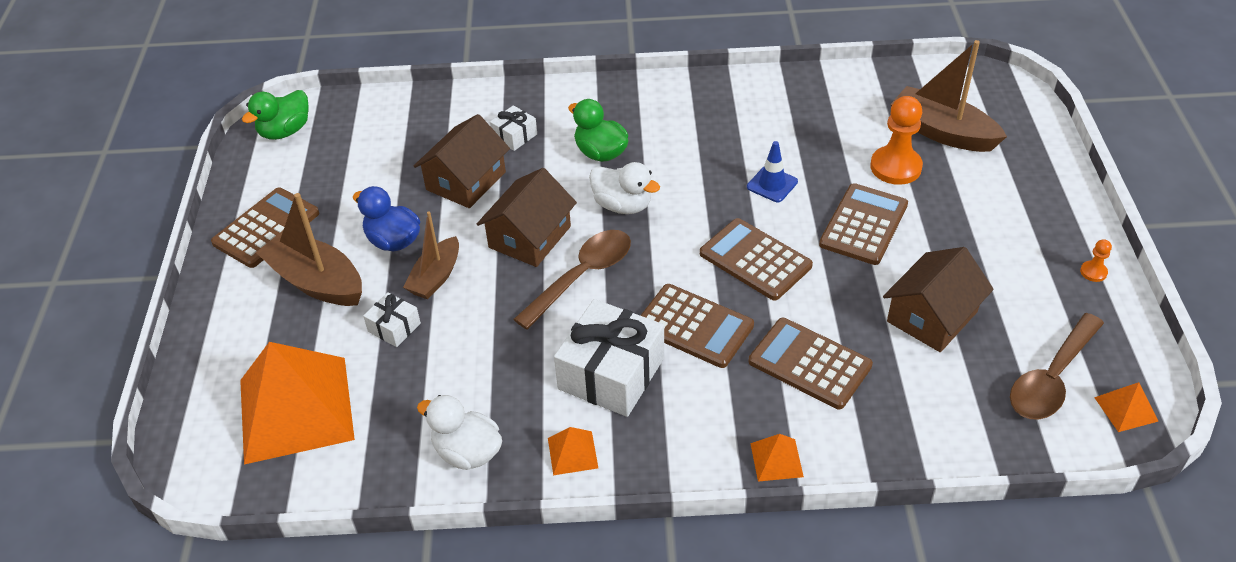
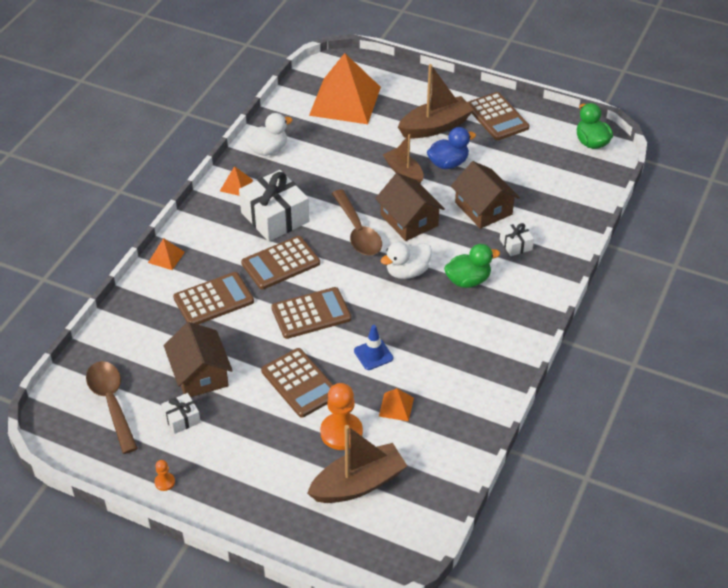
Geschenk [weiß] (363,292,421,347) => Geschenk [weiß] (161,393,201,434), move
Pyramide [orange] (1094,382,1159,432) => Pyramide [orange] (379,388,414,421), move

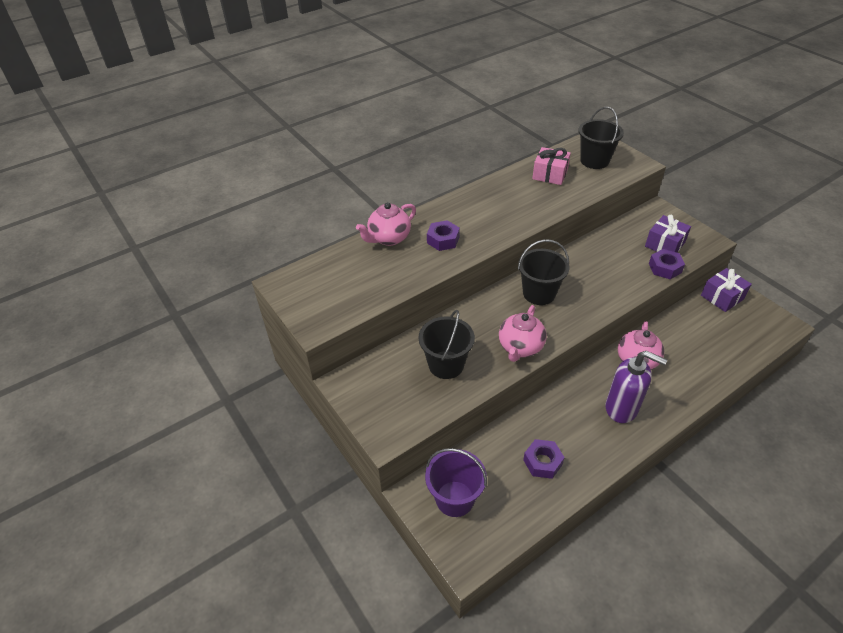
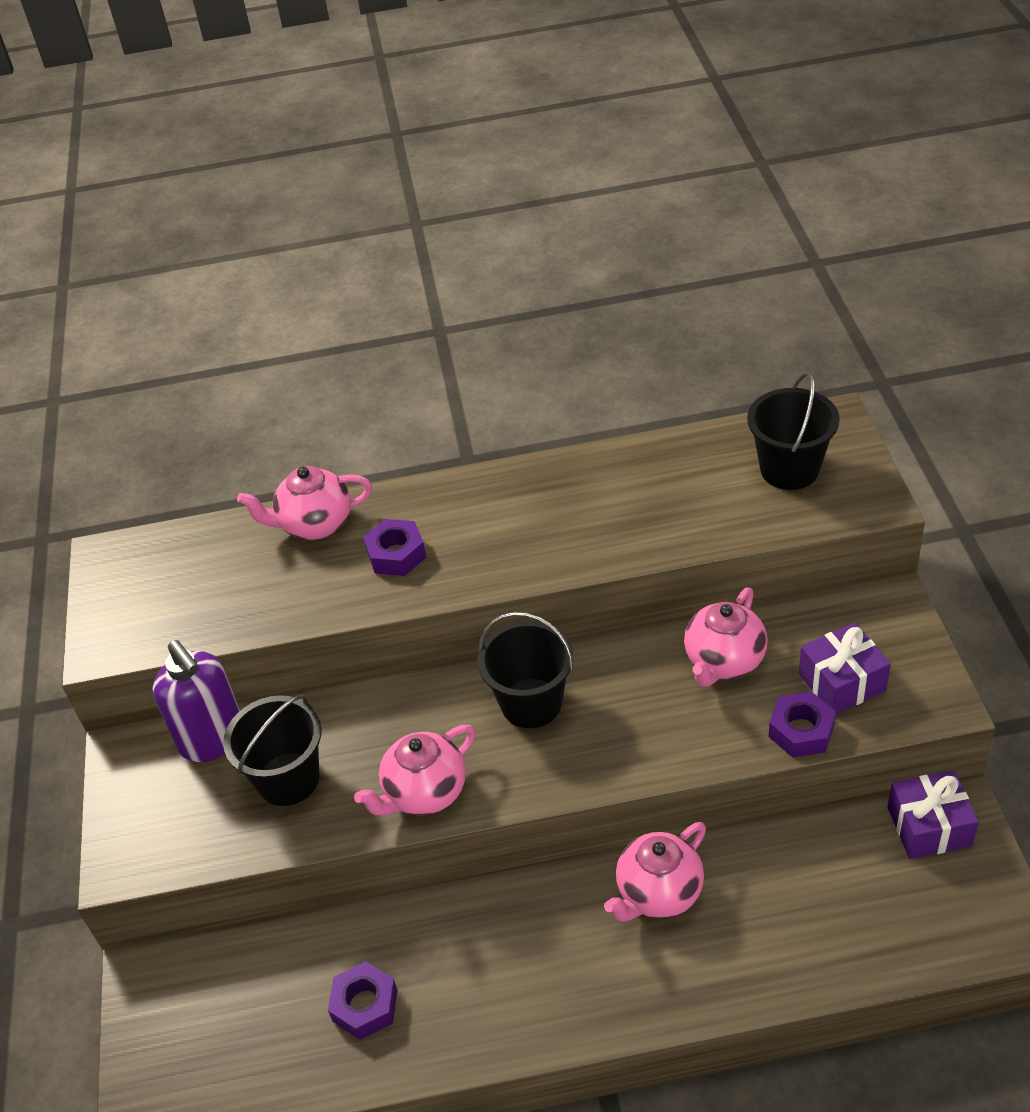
Eimer [lila] (425,448,487,517) => nothing
Geschenk [rosa] (532,147,571,185) => nothing
Seifenspender [lila] (606,351,667,423) => Seifenspender [lila] (153,640,240,762), move
nothing => Teekanne [rosa] (684,587,767,687)

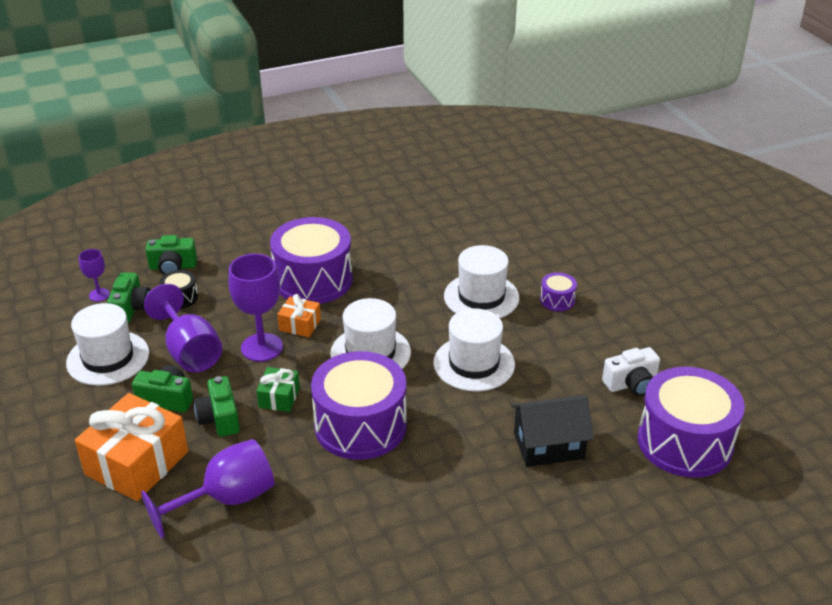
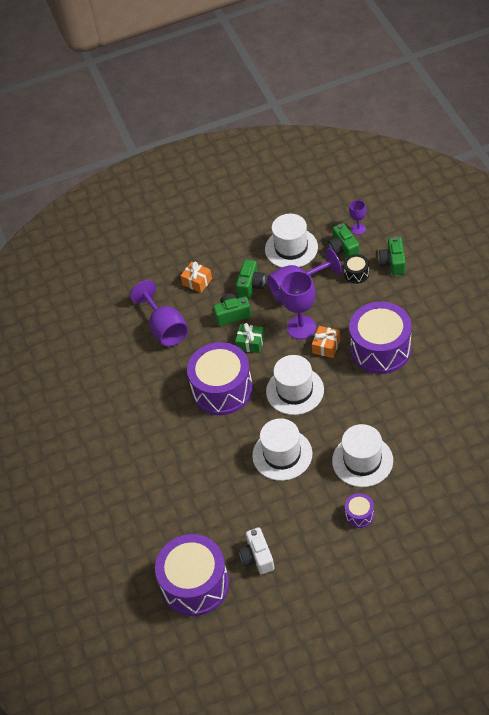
Geschenk [orange] (75,393,188,501) => Geschenk [orange] (180,262,212,293), x0.50
Kamera [grün] (107,273,151,323) => Kamera [grün] (328,223,360,258), 60 degrees clockwise
Haus [schwarz] (511,395,594,467) => nothing

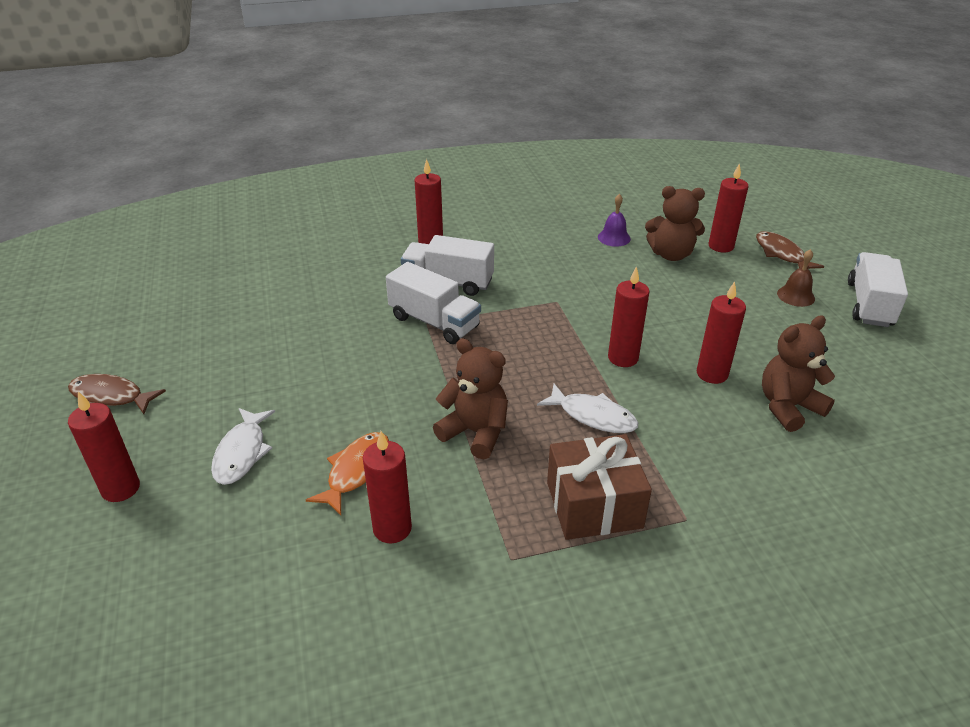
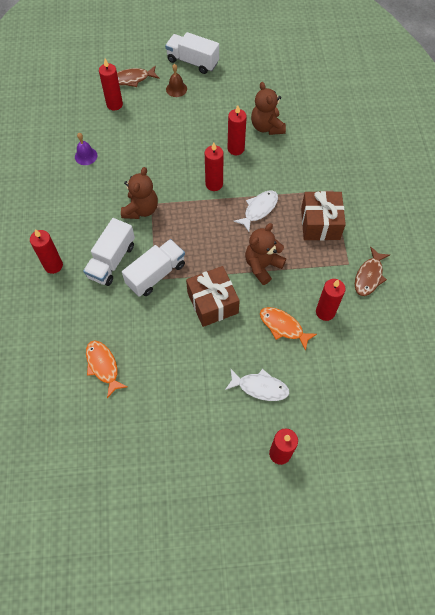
Fisch [braun] (68,374,166,414) => Fisch [braun] (355,247,390,296), move
Teddybär [braun] (645,186,705,261) => Teddybär [braun] (121,167,158,219), move
nothing => Fisch [orange] (86,341,128,398)
nothing => Geschenk [braun] (186,266,240,327)

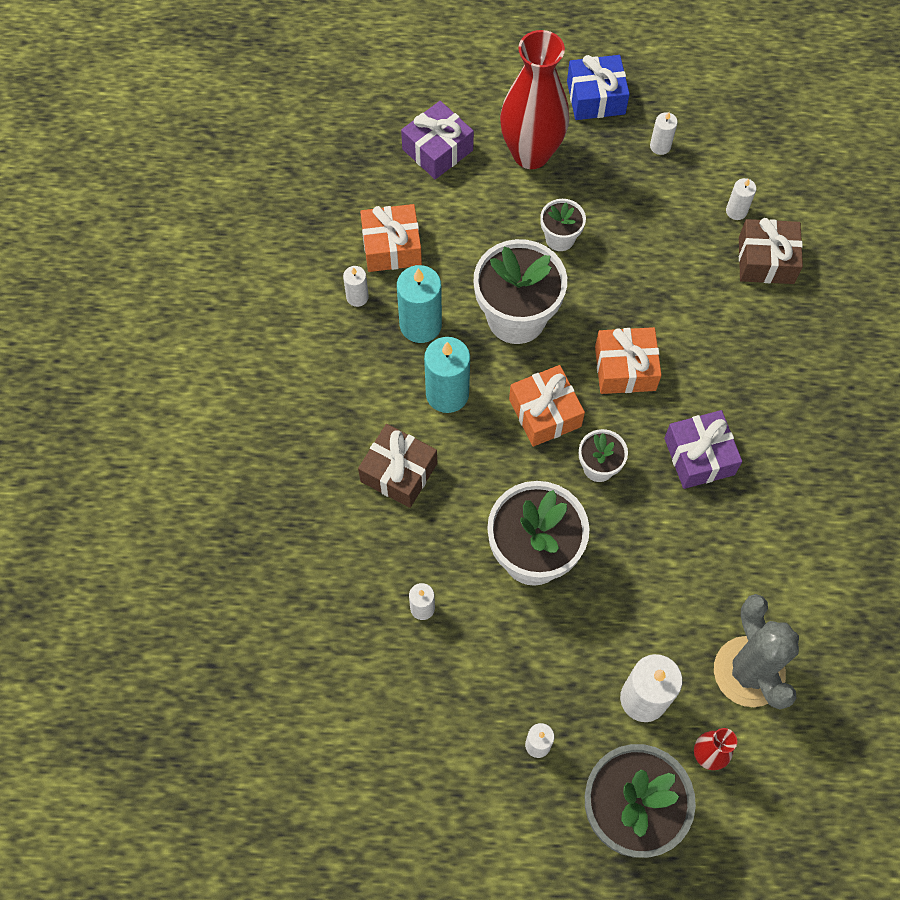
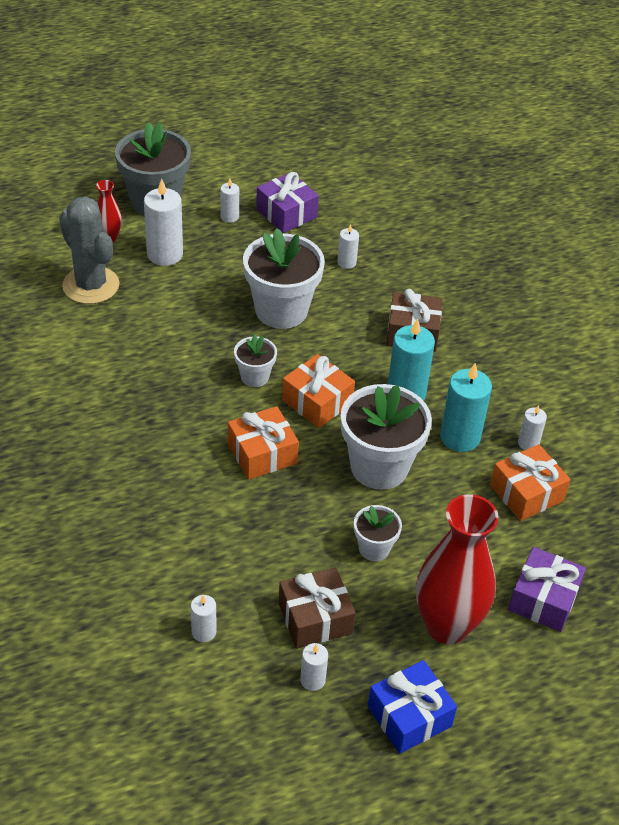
Geschenk [lila] (664,410,742,489) => Geschenk [lila] (256,172,319,233), move
Geschenk [braun] (739,218,803,284) => Geschenk [braun] (278,568,355,649), move

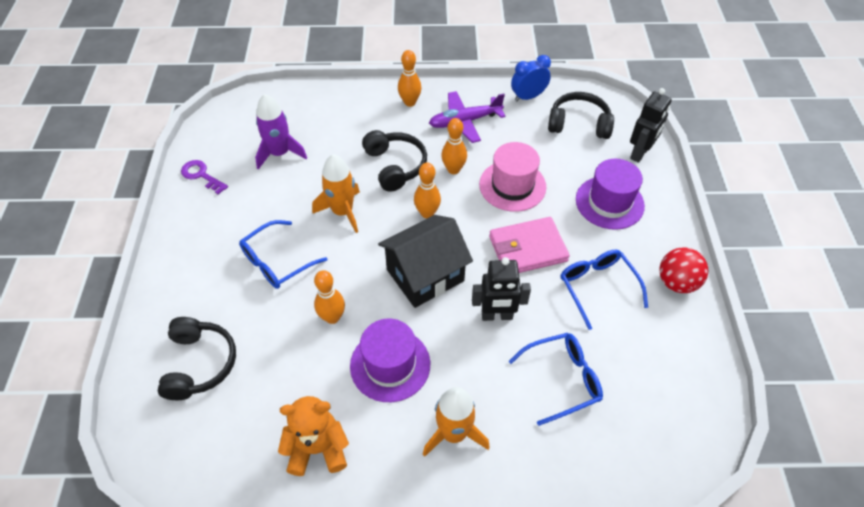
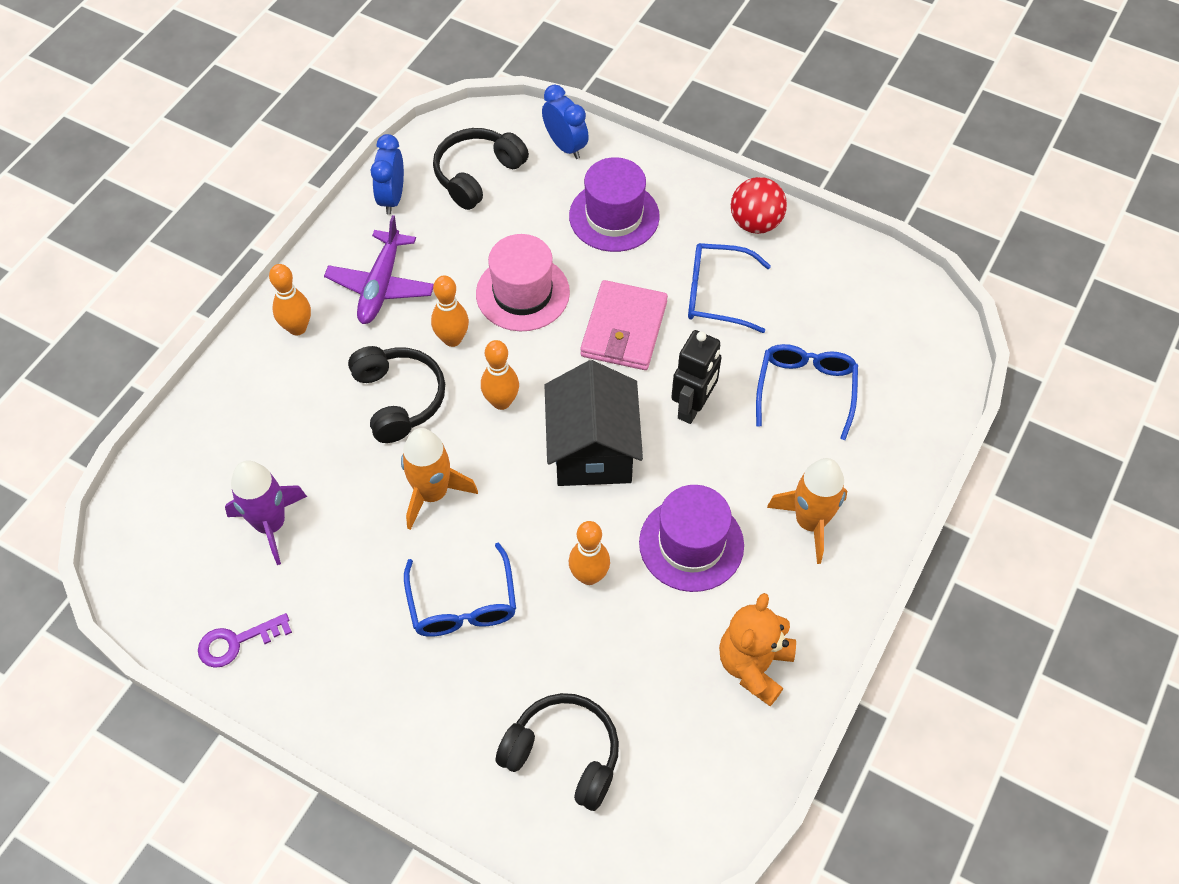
Kopfhörer [schwarz] (362,130,427,192) => Kopfhörer [schwarz] (348,346,445,443), 60 degrees clockwise
Roboter [schwarz] (630,88,672,163) => Wecker [blau] (542,85,589,159)

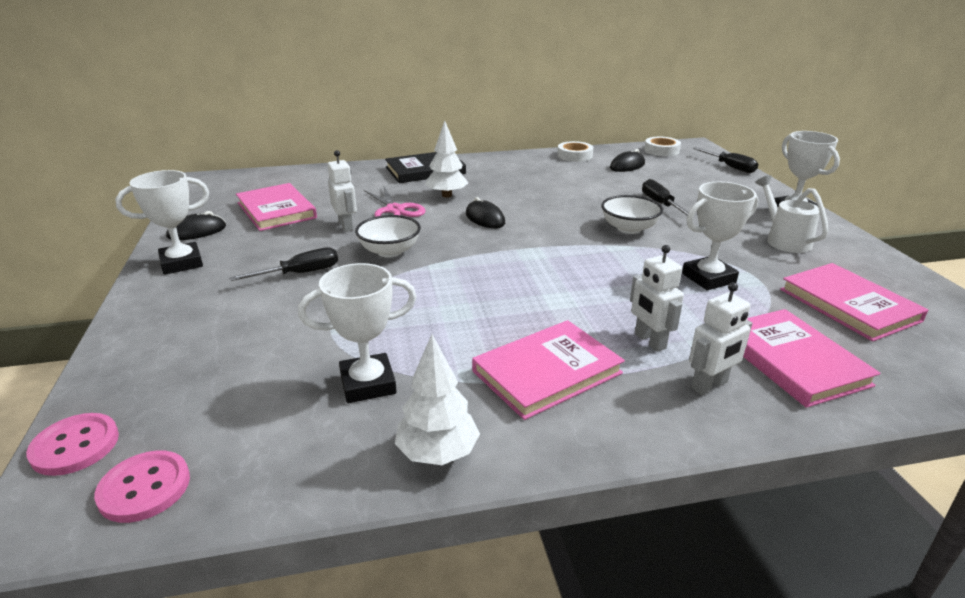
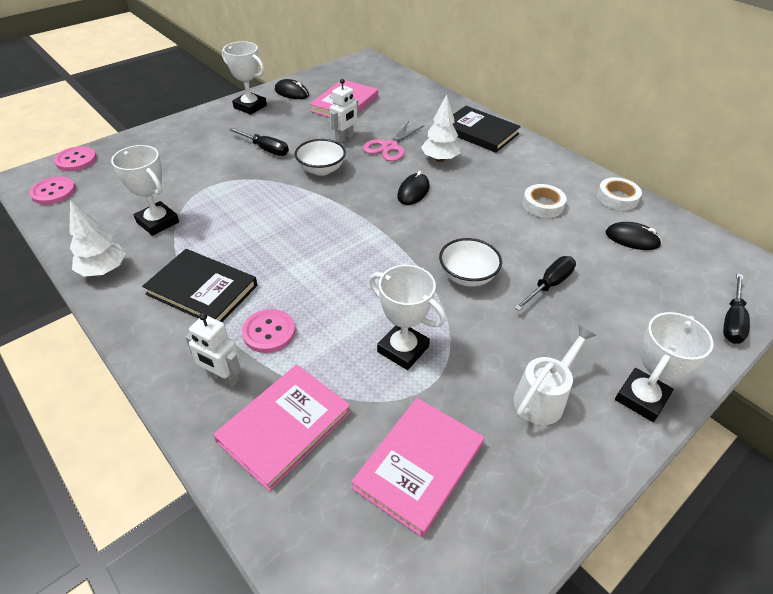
Buch [rosa] (472,320,625,420) => Buch [schwarz] (142,249,258,322)
Roboter [weiß] (630,245,684,352) => Knopf [rosa] (242,309,295,353)
Klebeband [weiß] (644,137,681,156) => Klebeband [weiß] (522,184,567,218), move

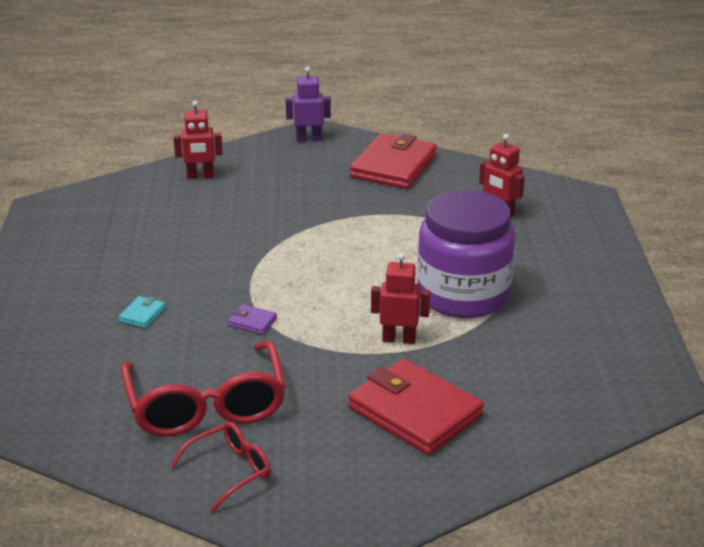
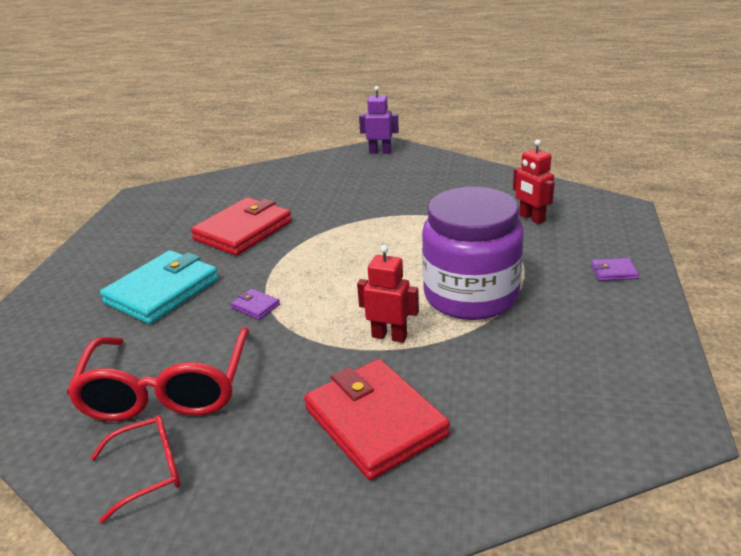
Geldbörse [türkis] (118,296,166,328) => Geldbörse [türkis] (100,250,219,324), x2.43
Roboter [rot] (174,101,223,179) => nothing
Geldbörse [rot] (349,133,437,189) => Geldbörse [rot] (191,197,292,256), move
nothing => Geldbörse [lila] (591,258,639,281)

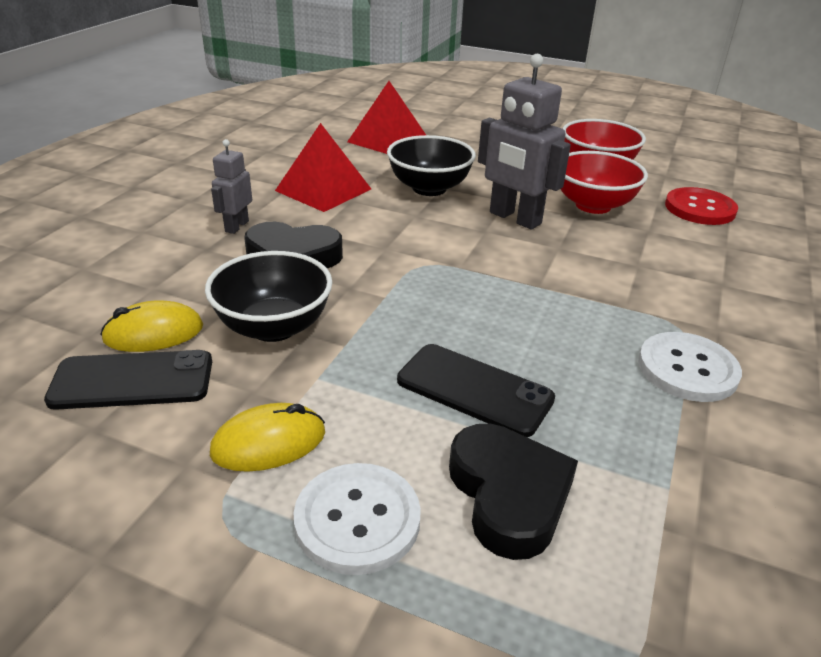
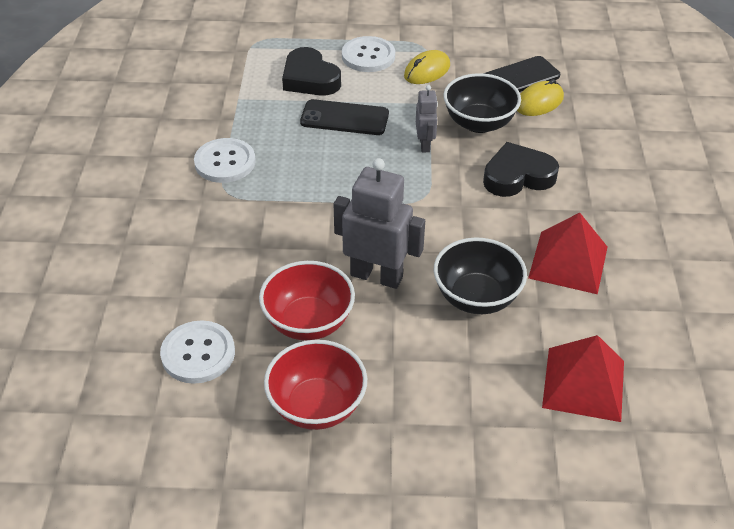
Roboter [grau] (211,139,252,234) => Roboter [grau] (416,85,438,152), move
Knopf [rot] (665,187,738,225) => Knopf [weiß] (160,320,235,384)

